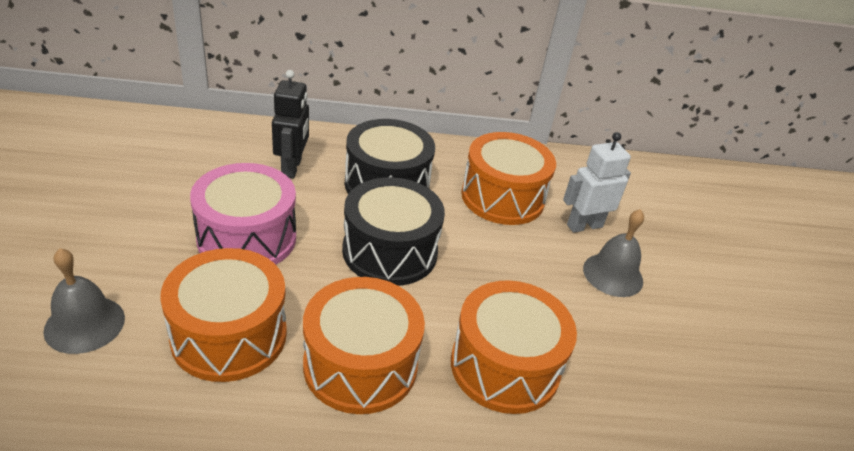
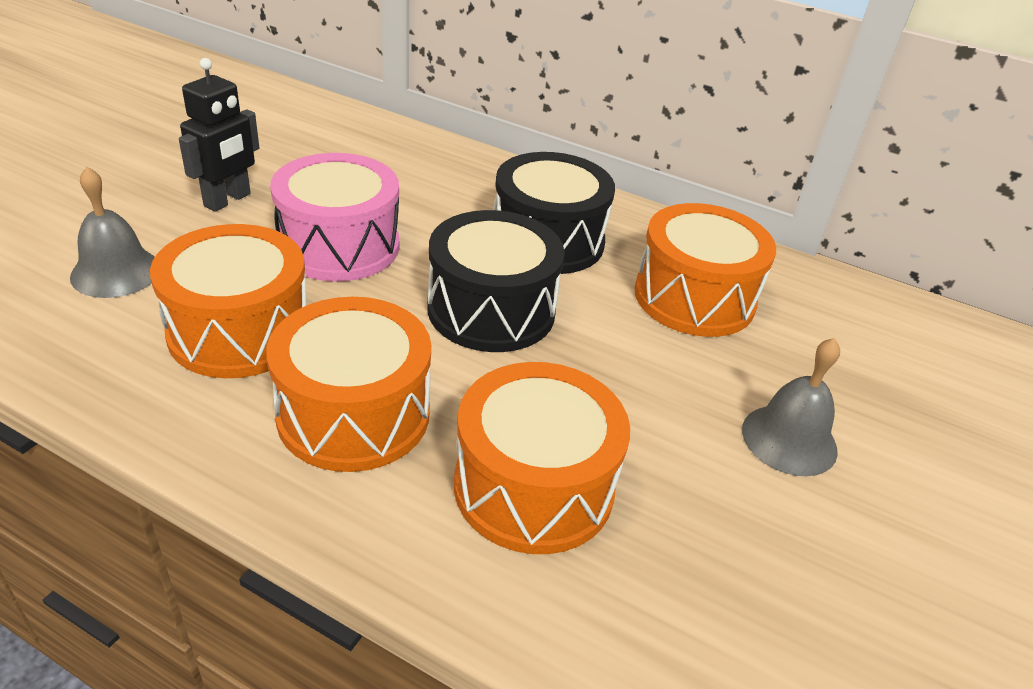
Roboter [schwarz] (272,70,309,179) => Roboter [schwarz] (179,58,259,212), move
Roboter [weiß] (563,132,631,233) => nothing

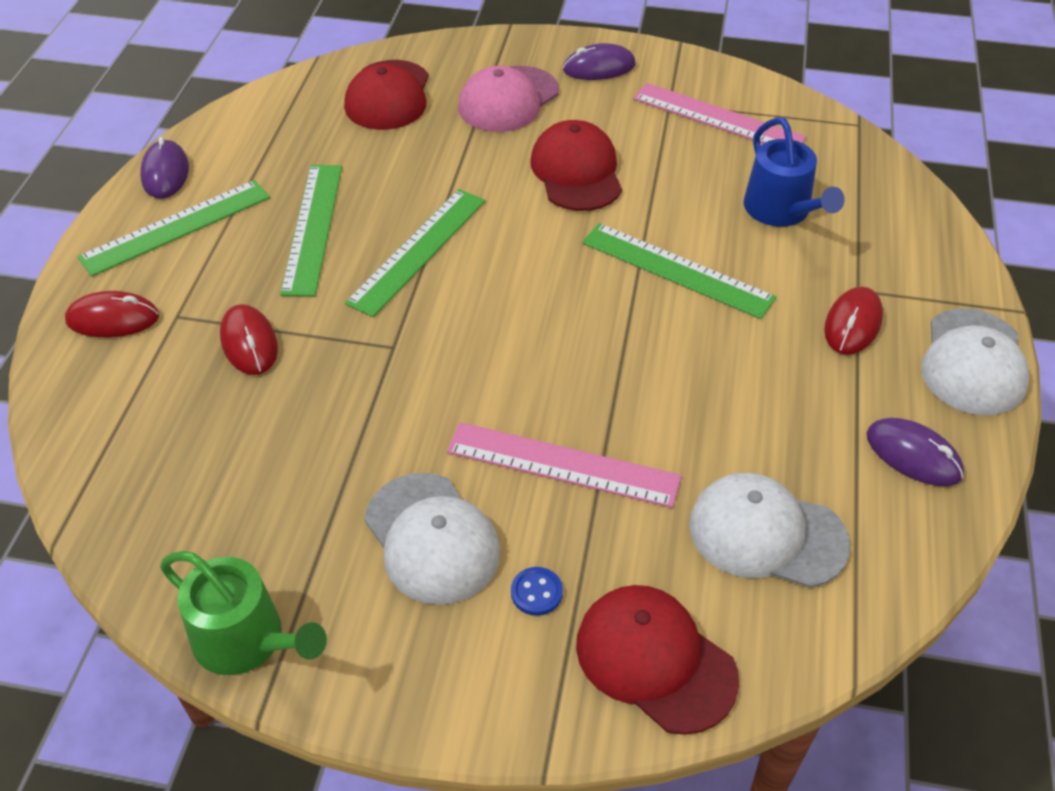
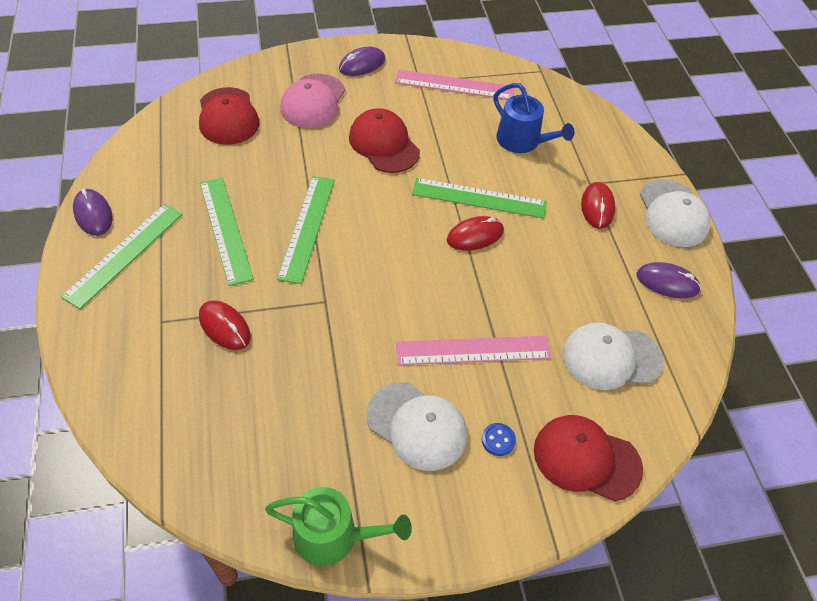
Computermaus [rot] (65,291,159,337) => Computermaus [rot] (447,216,504,251), move

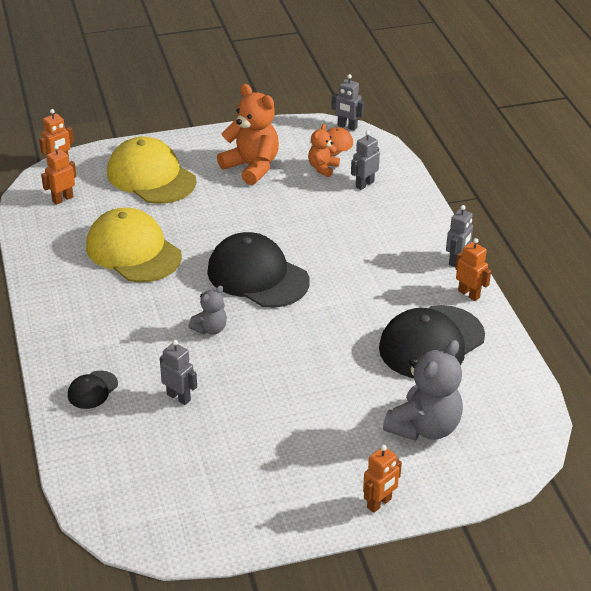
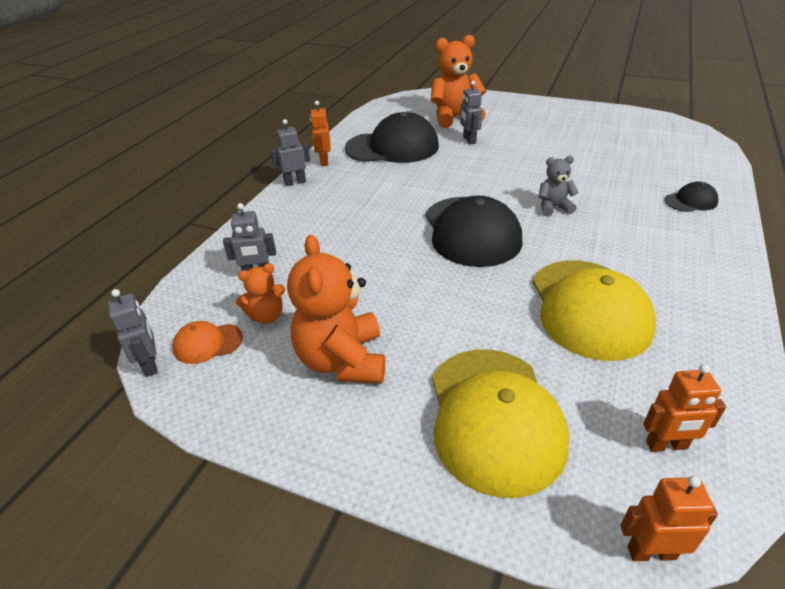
Roboter [grau] (160,340,197,405) => Roboter [grau] (460,81,482,145), move
Roboter [orange] (363,445,402,513) => nothing
Teddybär [grau] (383,340,463,441) => Teddybär [orange] (431,35,486,128)

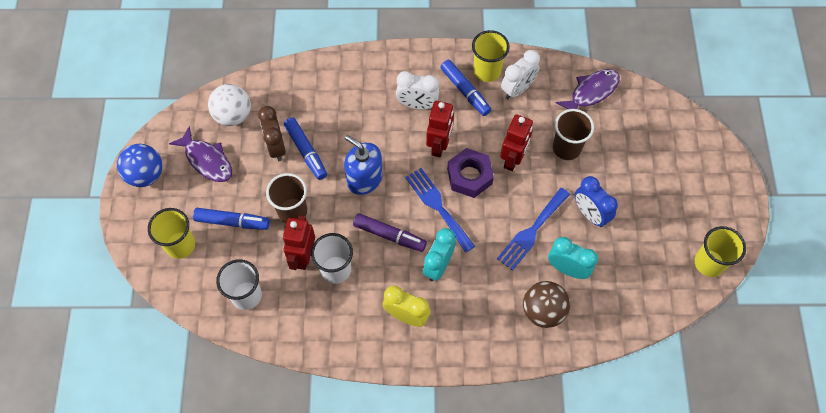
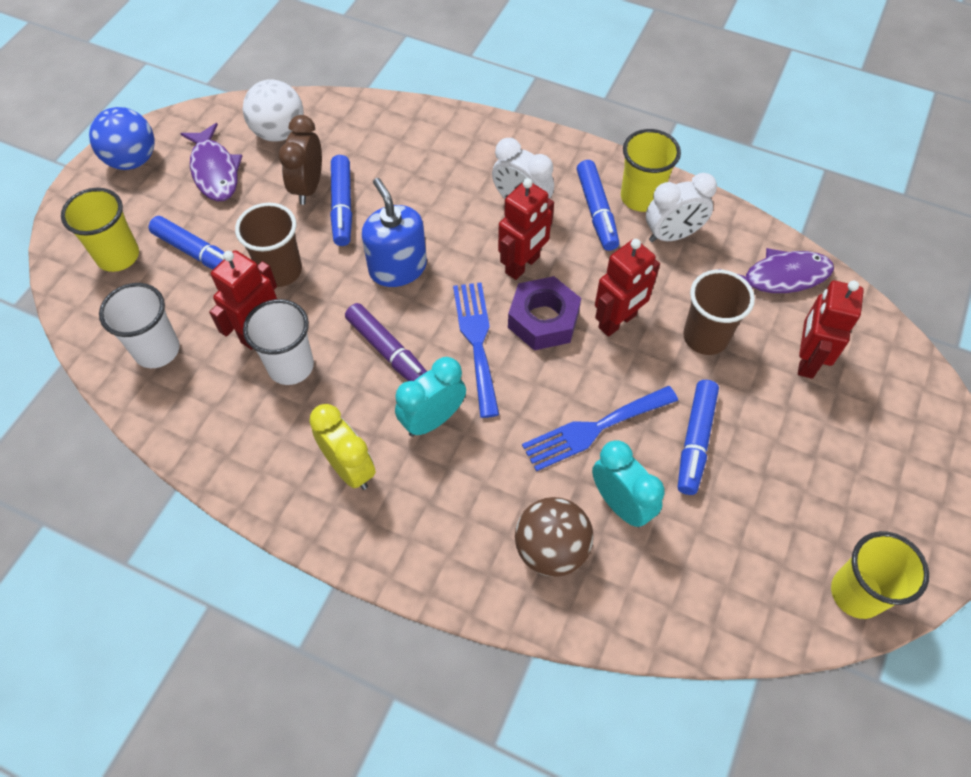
Wecker [blau] (575,176,618,227) => Filzstift [blau] (678,380,719,495)
nothing => Roboter [rot] (798,280,864,379)

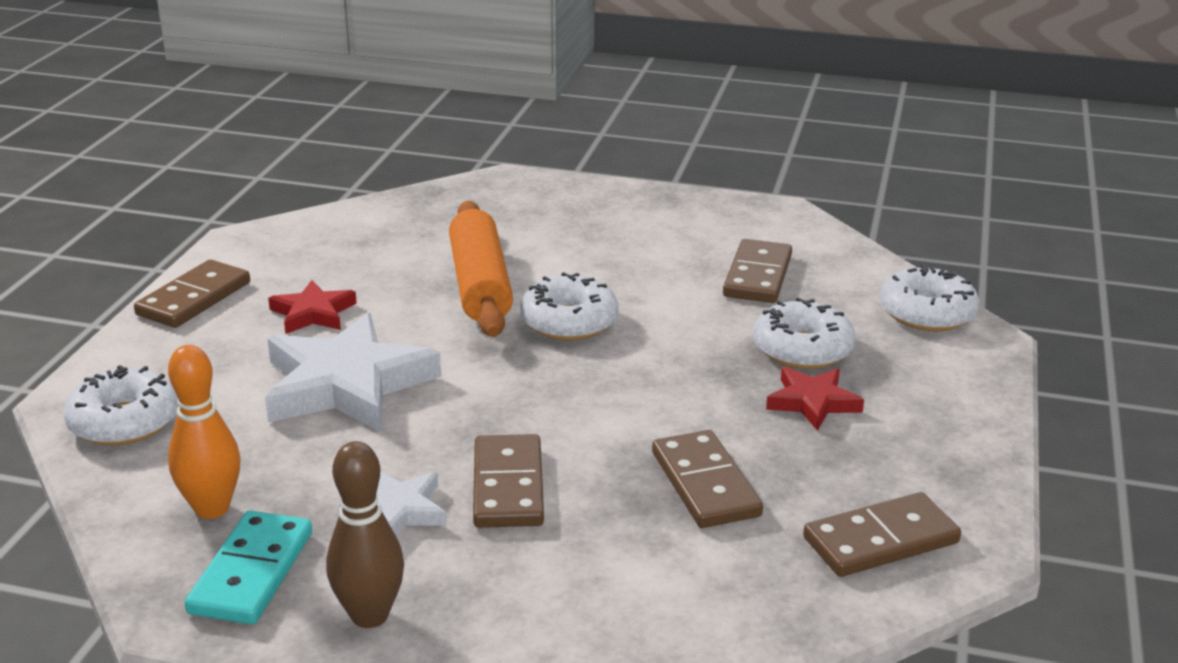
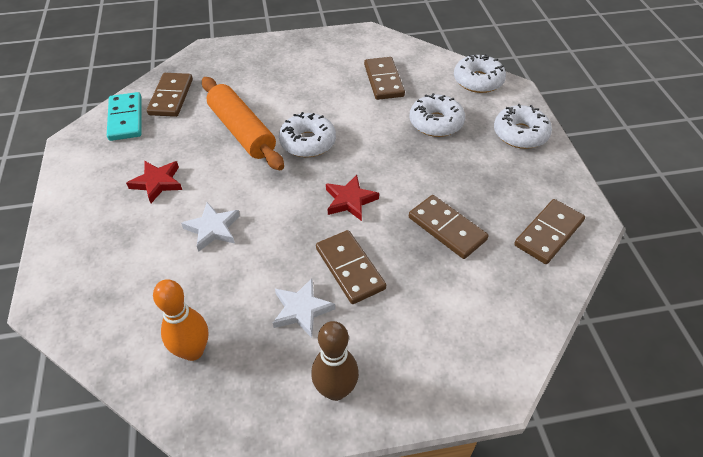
Donut [weiß] (64,365,179,446) => Donut [weiß] (494,104,552,149), move
Dominostein [braun] (134,260,250,328) => Dominostein [braun] (147,73,193,117), move
Dominostein [türkis] (185,511,312,624) => Dominostein [türkis] (107,92,142,141), move
Stern [weiß] (265,313,441,432) => Stern [weiß] (181,202,240,252), x0.52
Stern [rot] (766,367,864,431) => Stern [rot] (326,175,379,221), move

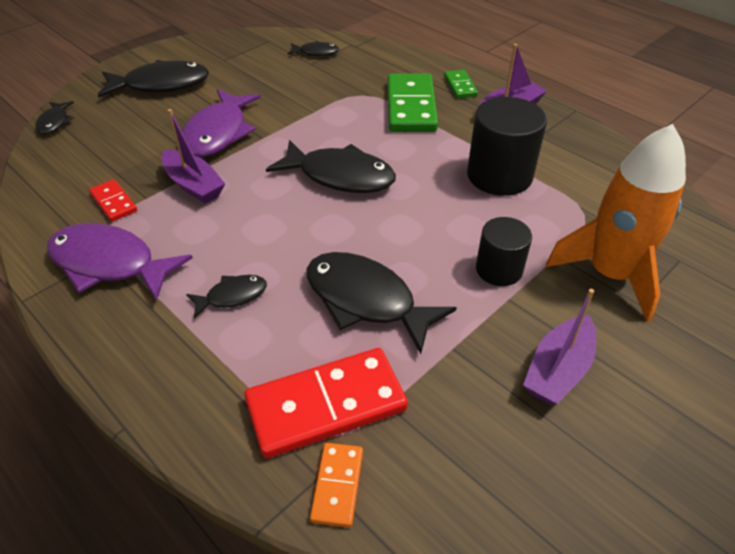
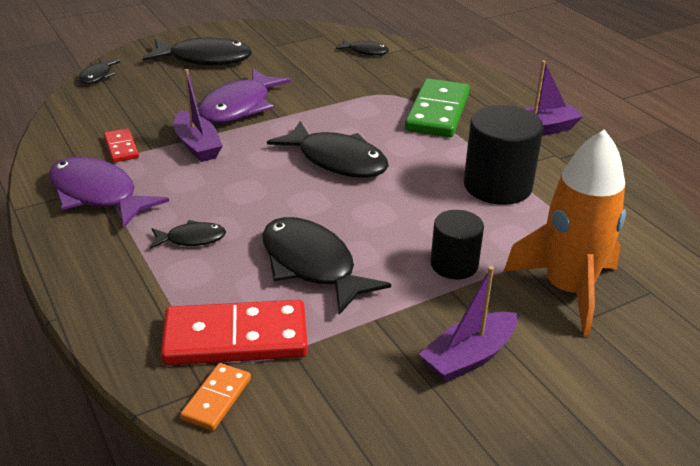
Dominostein [grün] (444,70,478,98) => nothing

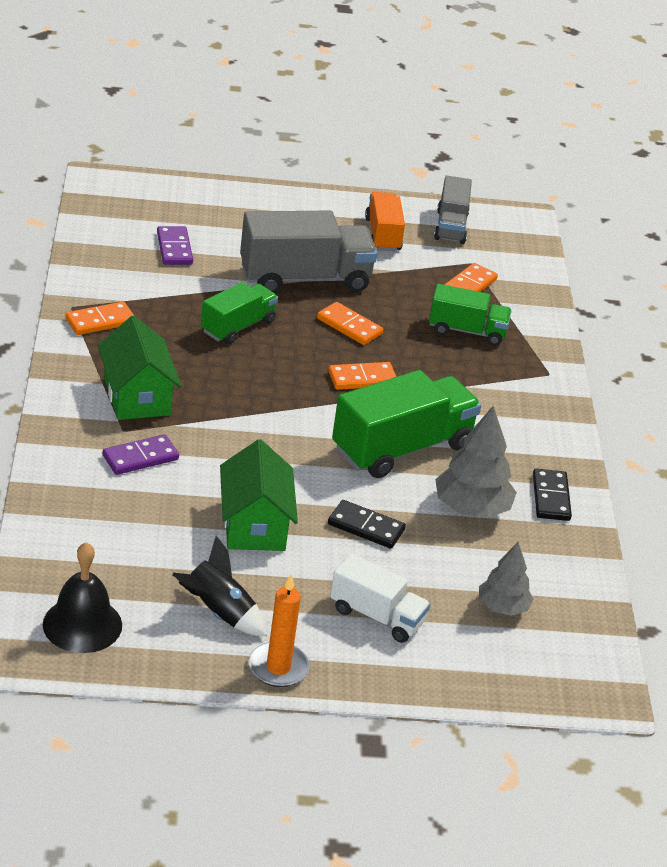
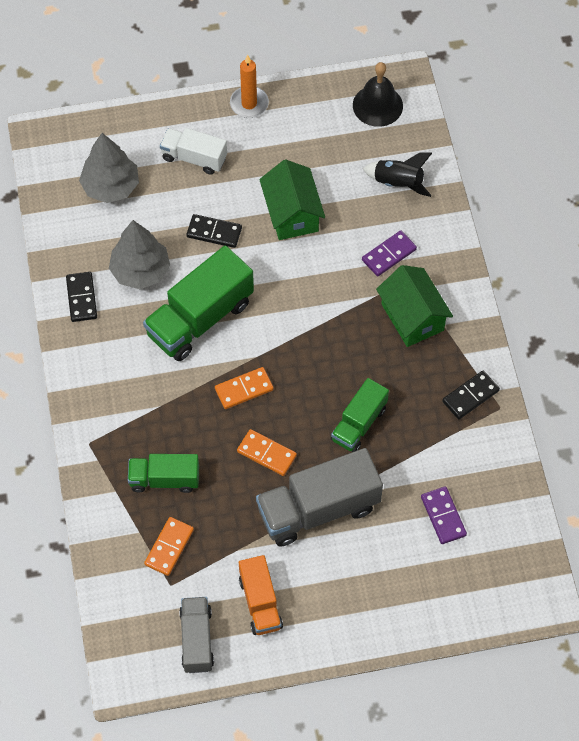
Dominostein [orange] (66,302,134,335) => Dominostein [schwarz] (442,371,500,419)
Rakete [schwarz] (172,536,267,636) => Rakete [schwarz] (363,153,432,197), move
Baum [grau] (479,542,533,616) => Baum [grau] (79,133,139,203), x1.56

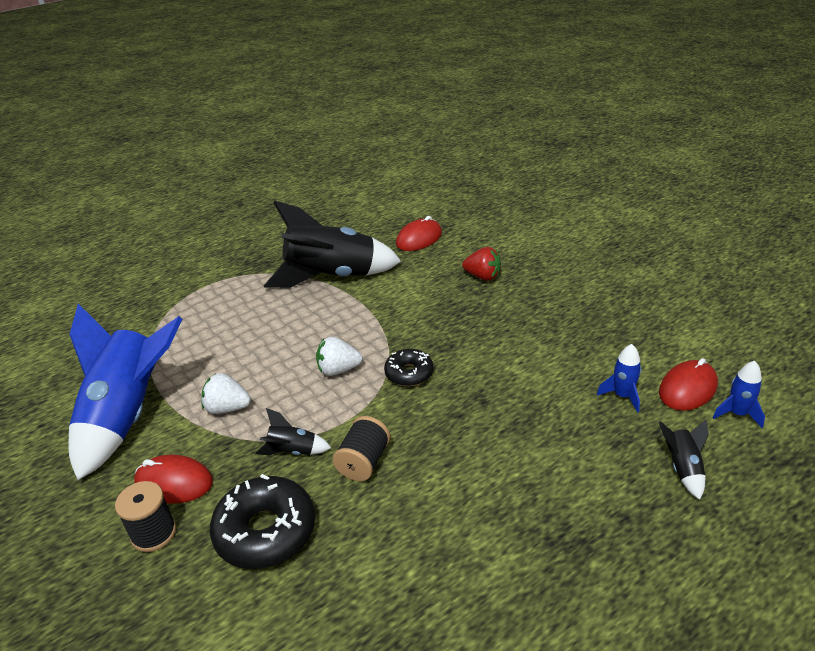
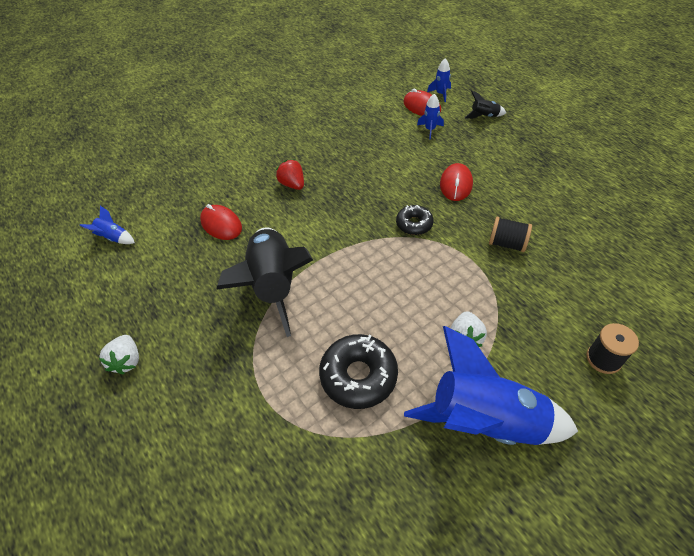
Computermaus [rot] (134,455,213,504) => Computermaus [rot] (440,163,473,201), move
Donut [schwarz] (210,474,315,569) => Donut [schwarz] (319,334,398,409), move
Rakete [schwarz] (255,408,331,455) => nothing
Erdbeere [weiß] (316,336,362,376) => Erdbeere [weiß] (99,335,139,375), move
Erdbeere [rot] (462,247,501,281) => Erdbeere [rot] (276,160,304,190), 60 degrees counterclockwise
nothing => Rakete [blau] (79,206,135,244)

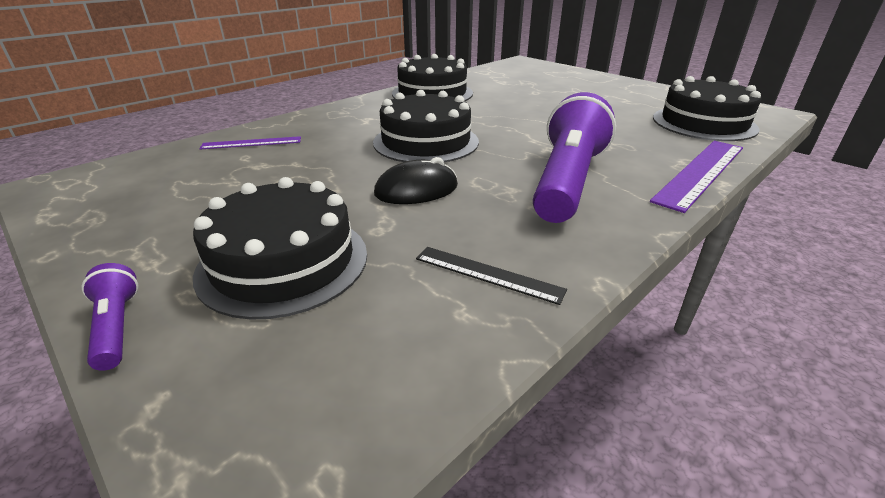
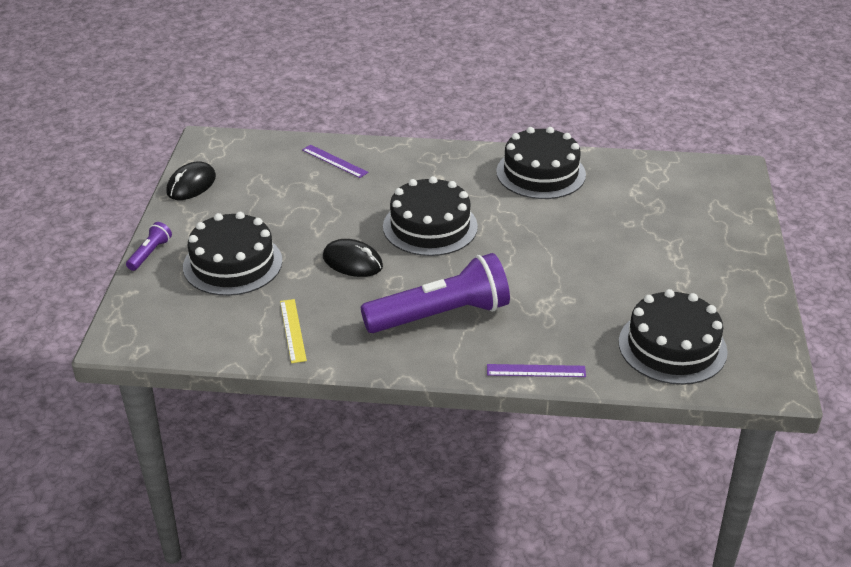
Lineal [schwarz] (416,247,567,305) => Lineal [gelb] (280,299,307,363)
Lineal [lila] (650,141,743,213) => Lineal [lila] (487,364,586,377), x0.57
nothing => Computermaus [schwarz] (166,161,216,200)

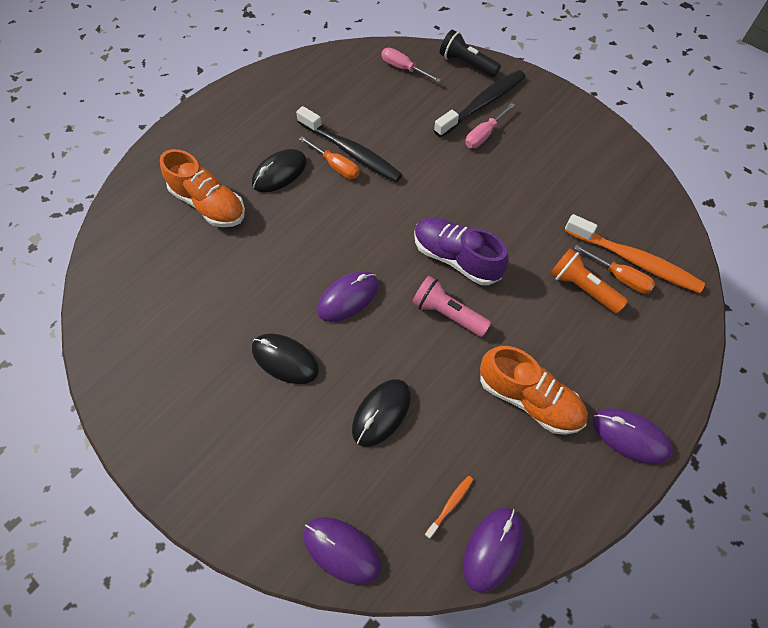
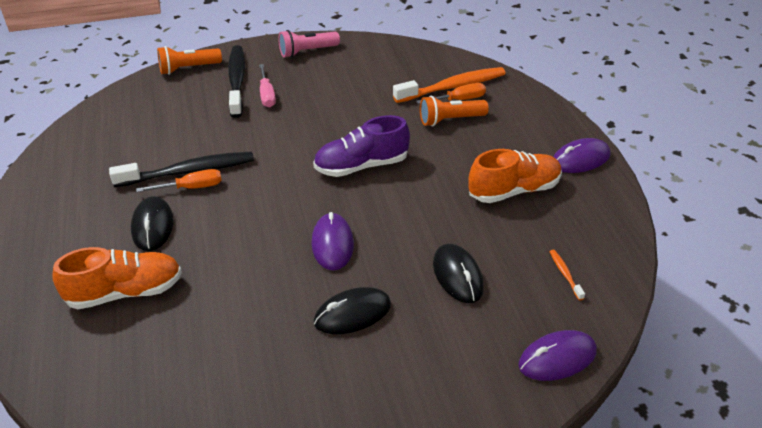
Schraubenzieher [rosa] (382,48,441,83) => nothing
Taschenlampe [rosa] (412,276,491,337) => Taschenlampe [rosa] (278,30,340,58), move
Taschenlampe [schwarz] (440,30,501,78) => Taschenlampe [orange] (157,46,222,75)
Computermaus [lila] (463,508,524,593) => nothing

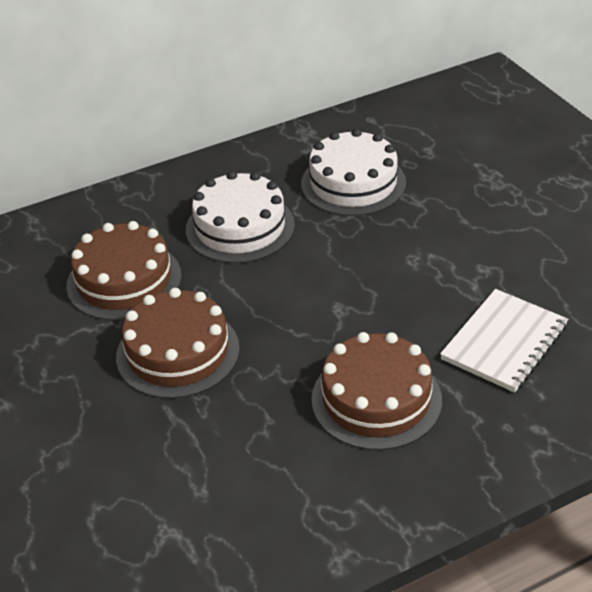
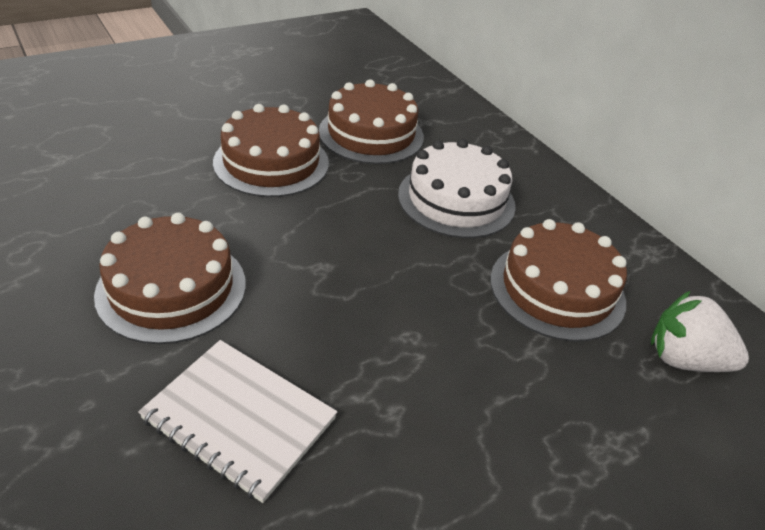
Kuchen [weiß] (301,129,406,216) => Kuchen [braun] (490,219,627,342)
nothing => Erdbeere [weiß] (651,291,749,372)

